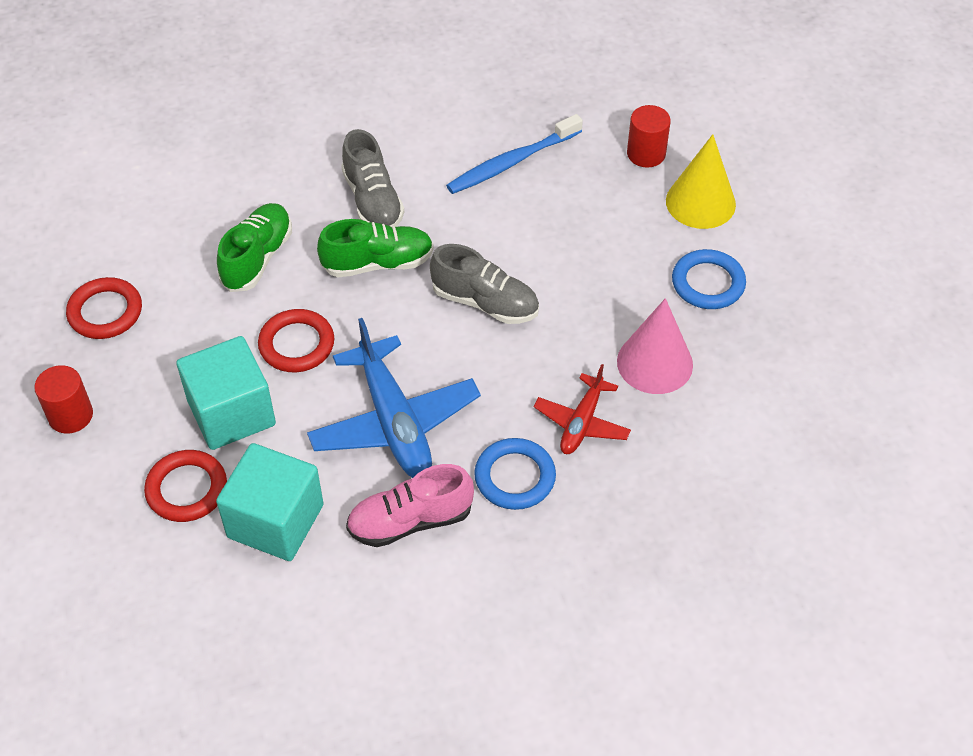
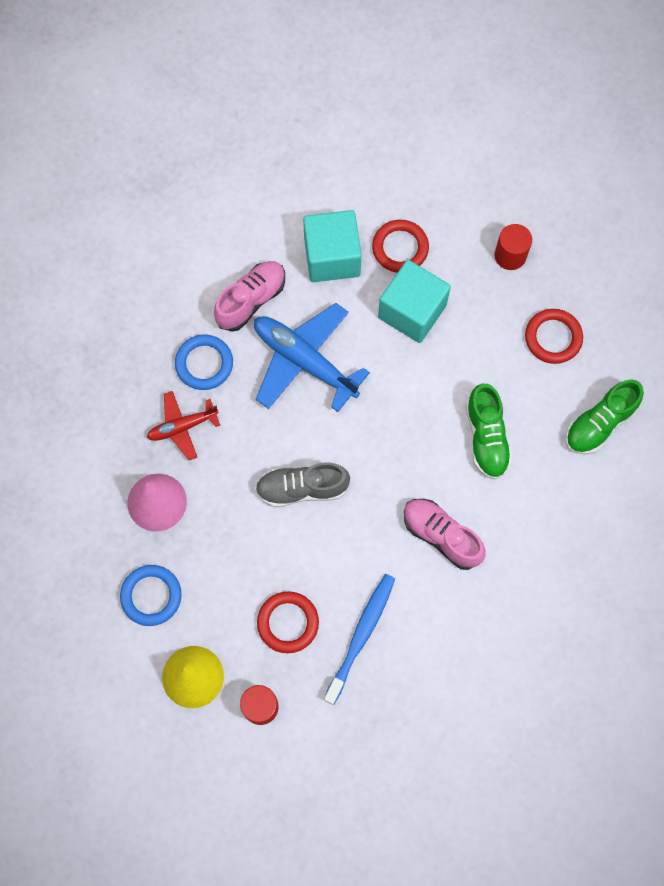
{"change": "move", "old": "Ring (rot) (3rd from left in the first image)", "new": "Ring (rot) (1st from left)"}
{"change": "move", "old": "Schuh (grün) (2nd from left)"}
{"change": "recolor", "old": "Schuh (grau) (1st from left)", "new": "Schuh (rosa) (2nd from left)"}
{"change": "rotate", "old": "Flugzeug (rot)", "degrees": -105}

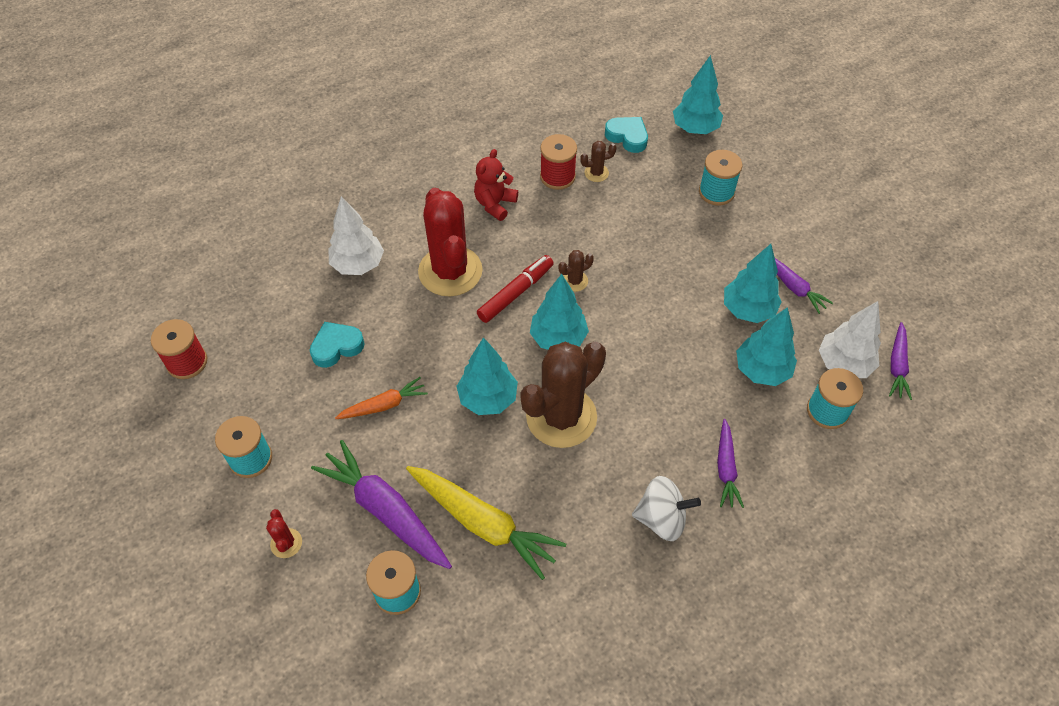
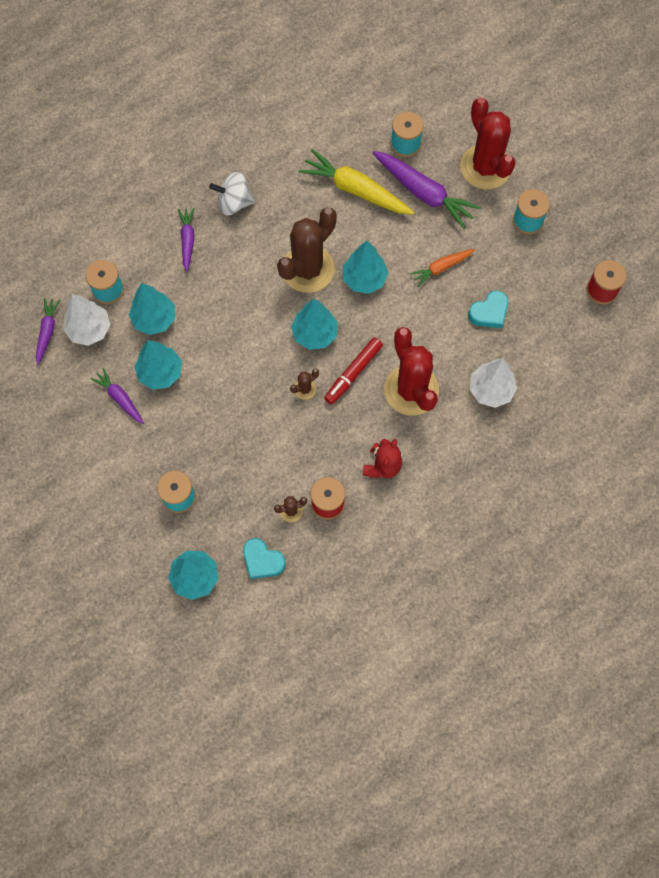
{"change": "resize", "old": "Kaktus (rot) (1st from left in the first image)", "factor": 2.43}

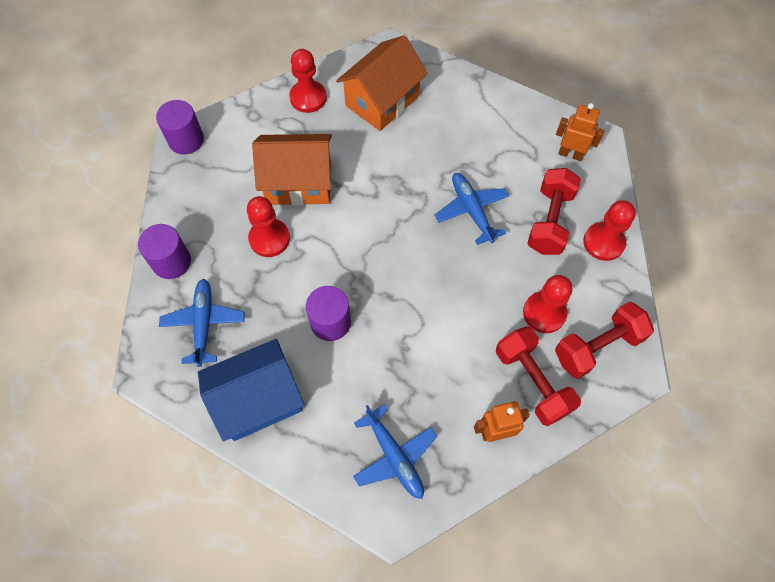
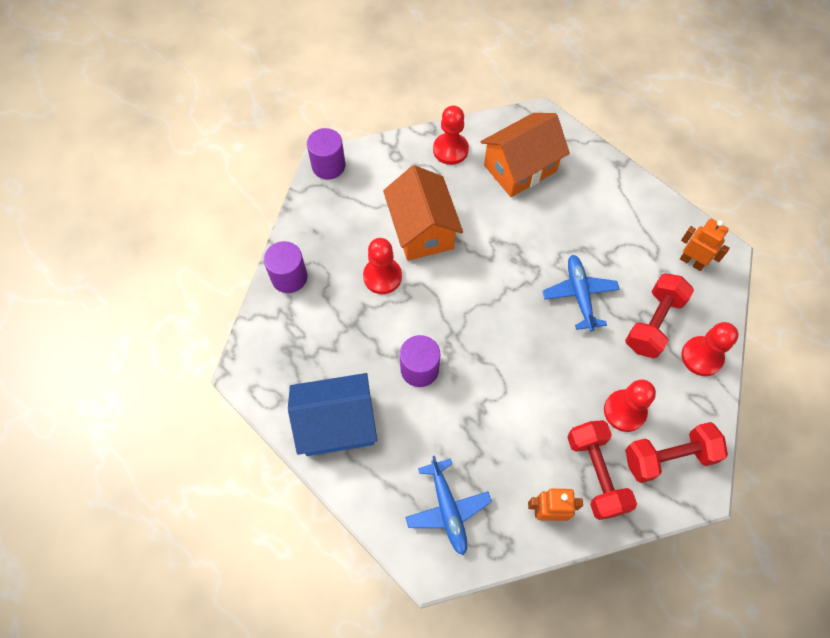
{"change": "delete", "old": "Flugzeug (blau) (1st from left)"}
{"change": "rotate", "old": "Haus (orange) (1st from left)", "degrees": 60}

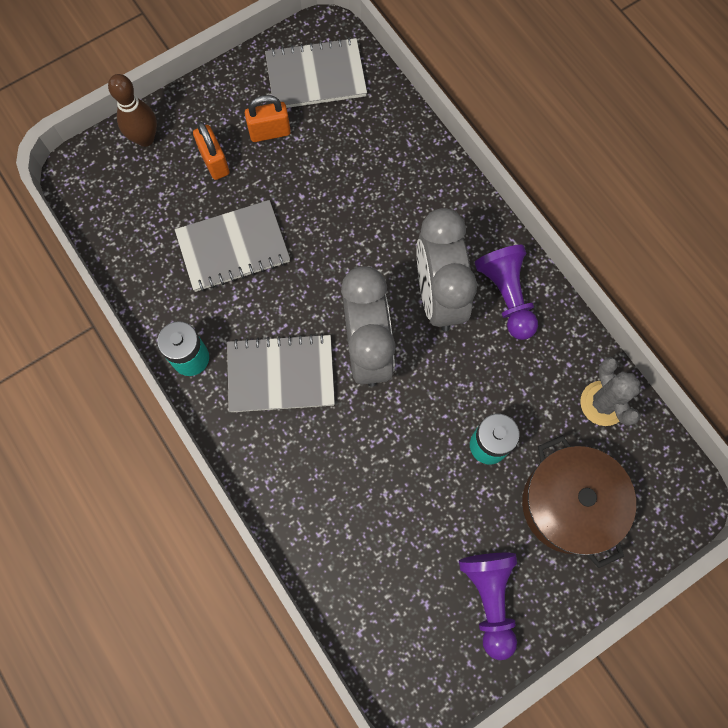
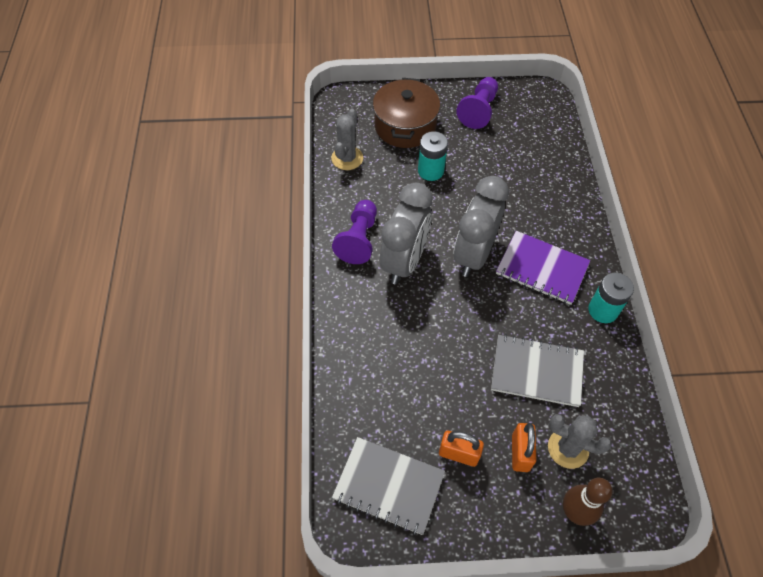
{"change": "recolor", "old": "Notizbuch (grau) (2nd from left)", "new": "Notizbuch (lila)"}
{"change": "insert", "new": "Kaktus (grau) (2nd from left)"}

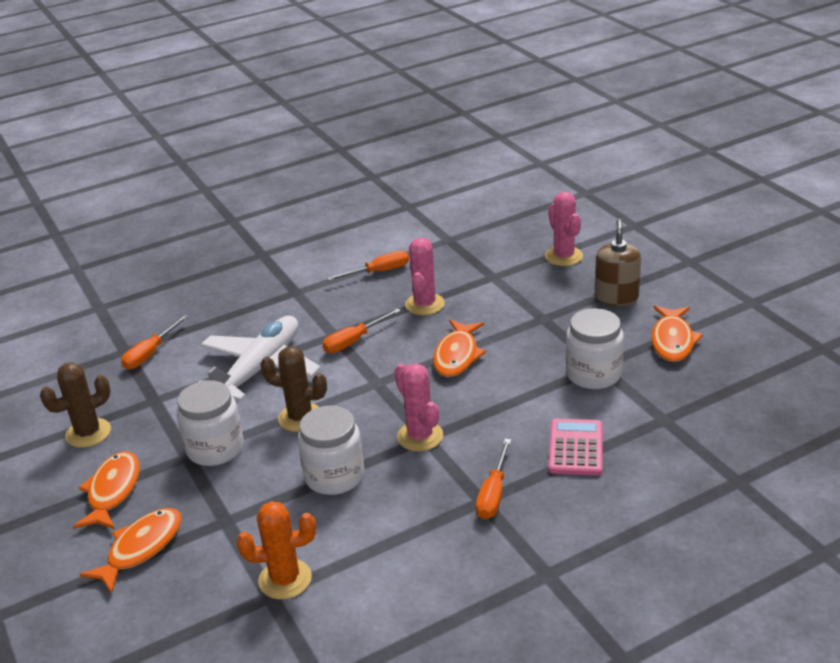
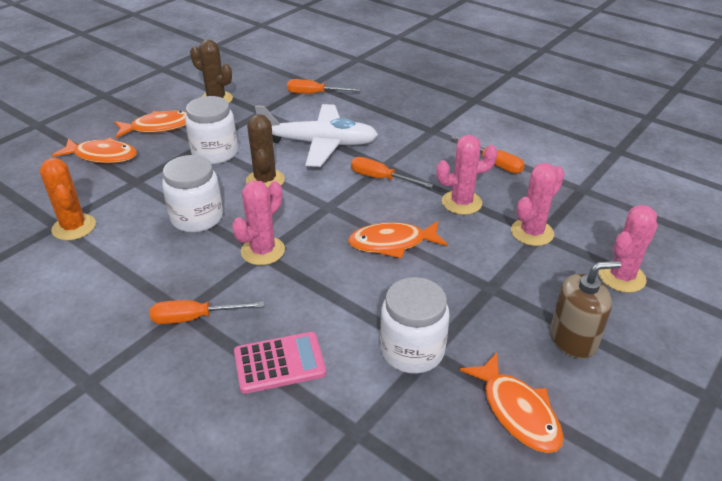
{"change": "rotate", "old": "Fisch (orange) (4th from left)", "degrees": -105}
{"change": "insert", "new": "Kaktus (rosa) (3rd from left)"}

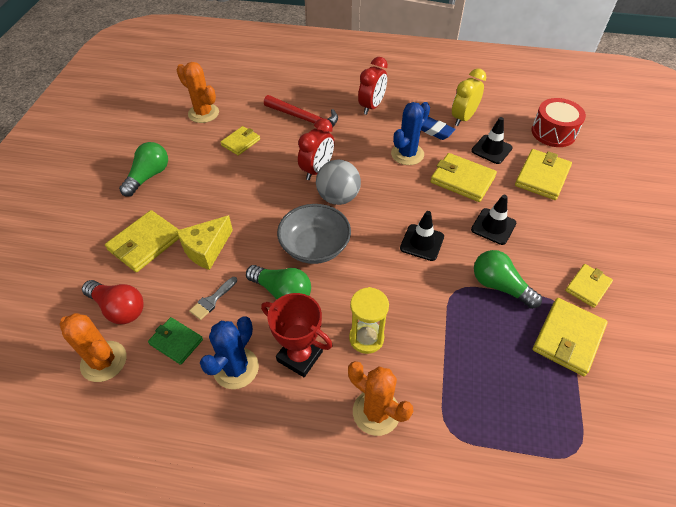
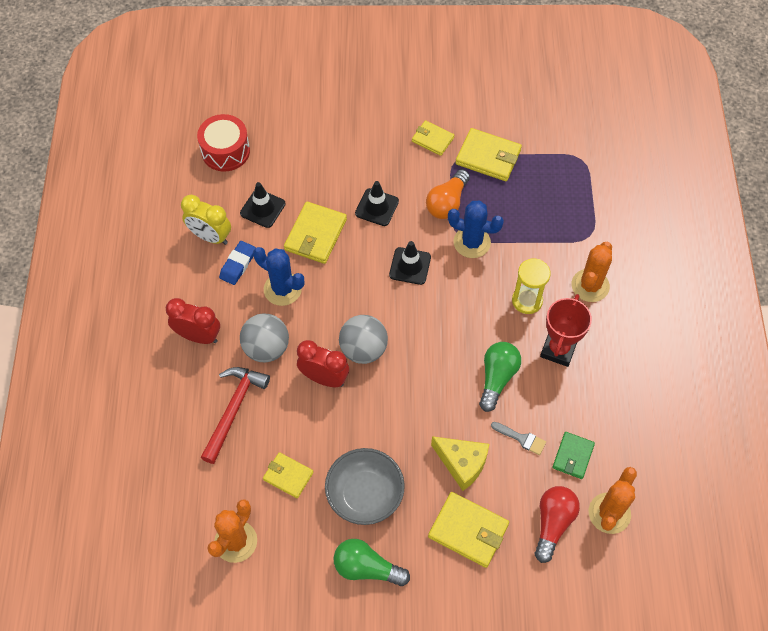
{"change": "move", "old": "Kaktus (blau) (1st from left in the first image)", "new": "Kaktus (blau) (2nd from left)"}
{"change": "move", "old": "Schüssel (grau)"}
{"change": "recolor", "old": "Glühbirne (grün) (3rd from left)", "new": "Glühbirne (orange)"}
{"change": "delete", "old": "Geldbörse (gelb) (4th from left)"}
{"change": "insert", "new": "Ball (grau) (1st from left)"}

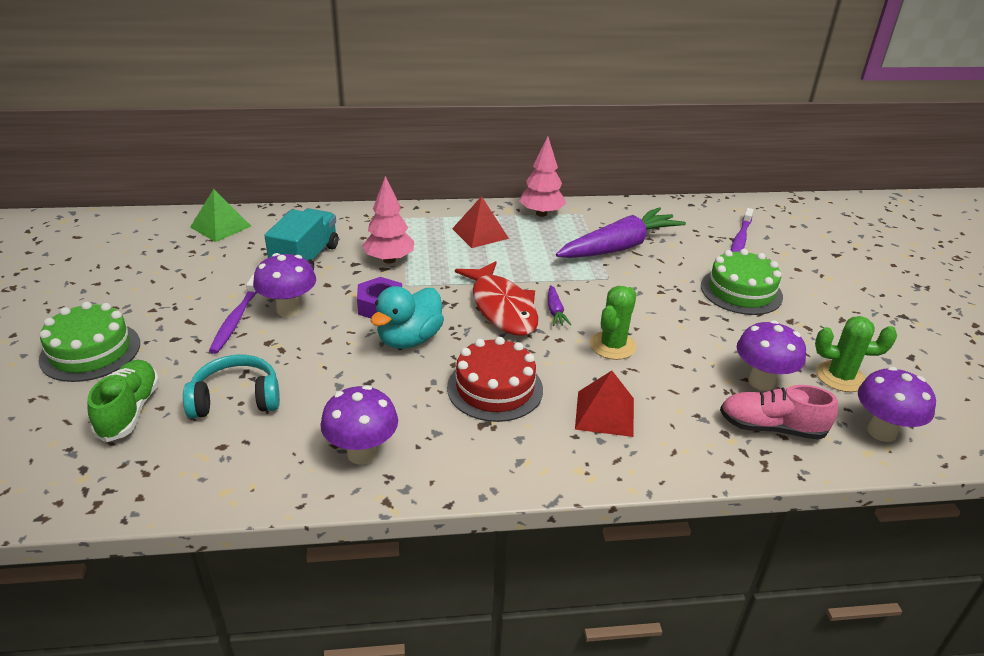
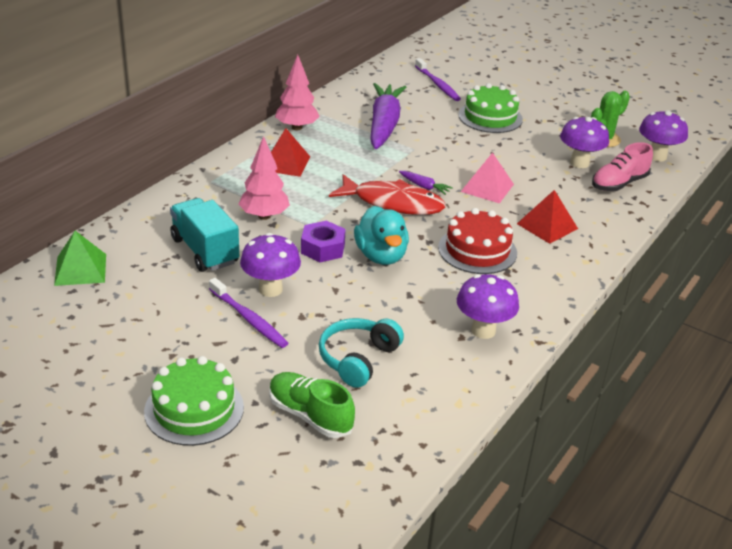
{"change": "replace", "old": "Kaktus (grün) (1st from left)", "new": "Pyramide (rosa)"}

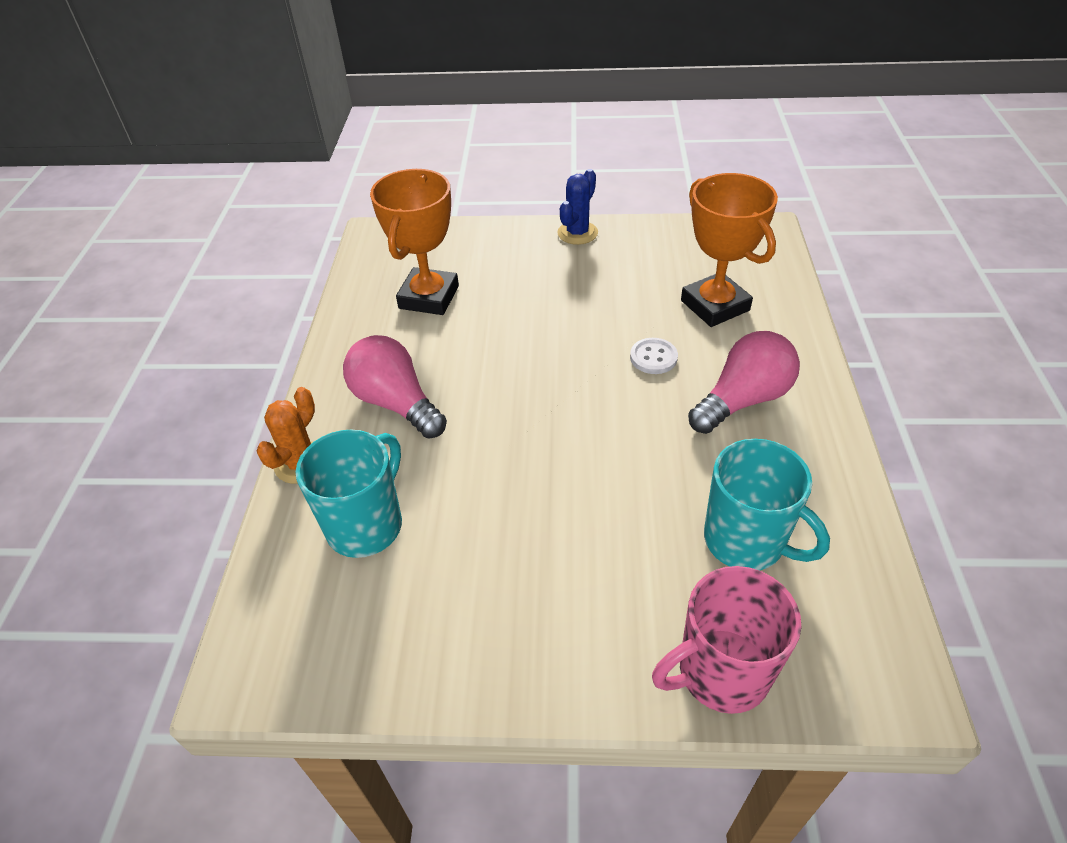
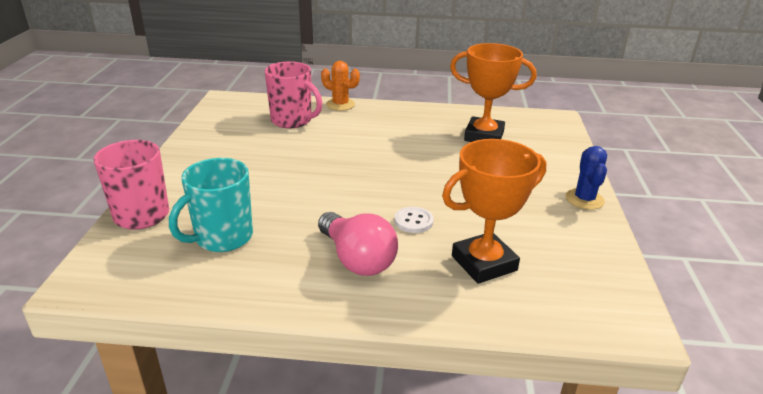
{"change": "recolor", "old": "Tasse (türkis) (1st from left)", "new": "Tasse (rosa) (2nd from left)"}
{"change": "delete", "old": "Glühbirne (rosa) (1st from left)"}
{"change": "rotate", "old": "Kaktus (blau)", "degrees": 60}

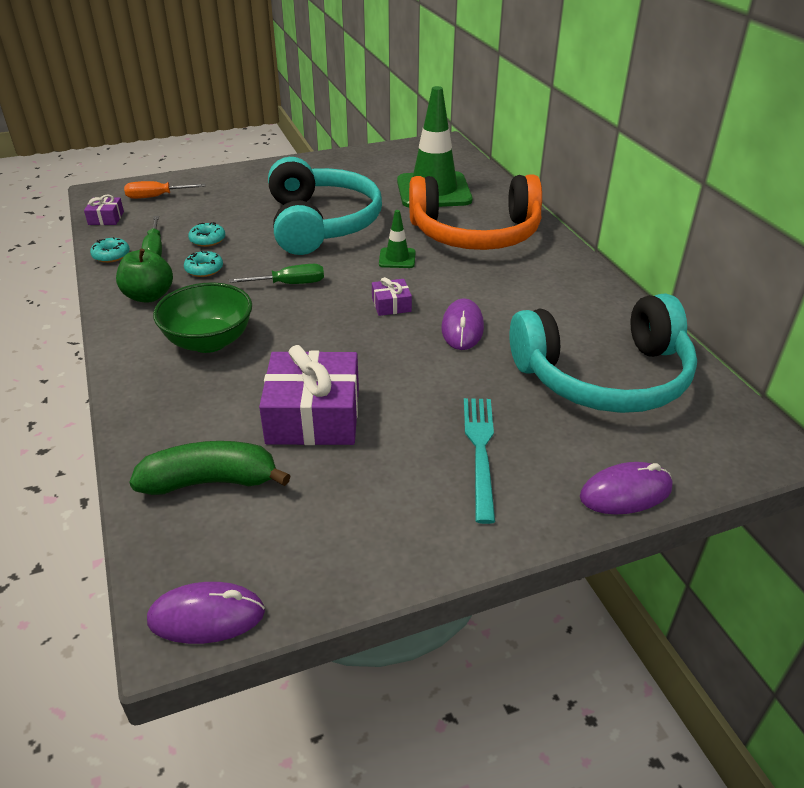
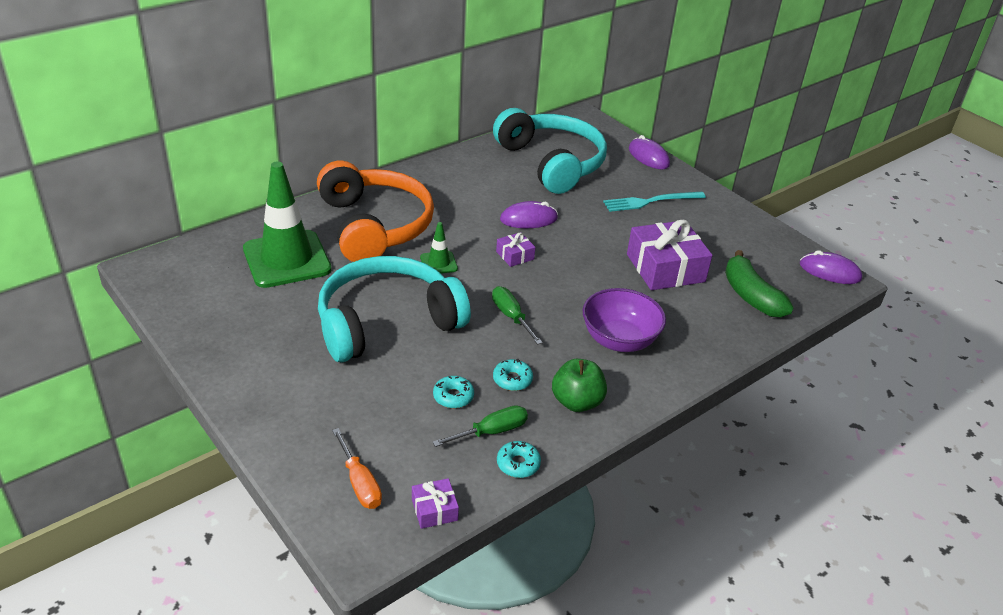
{"change": "rotate", "old": "Computermaus (lila) (1st from left in the first image)", "degrees": -45}
{"change": "recolor", "old": "Schüssel (grün)", "new": "Schüssel (lila)"}

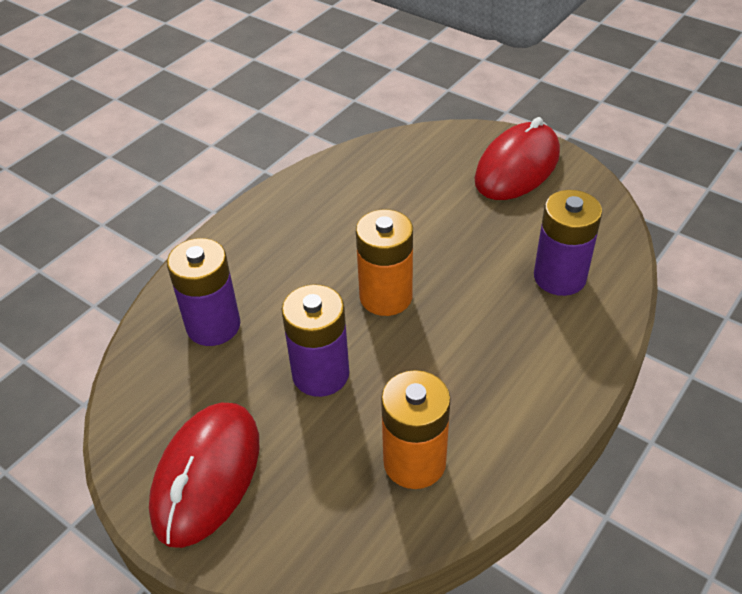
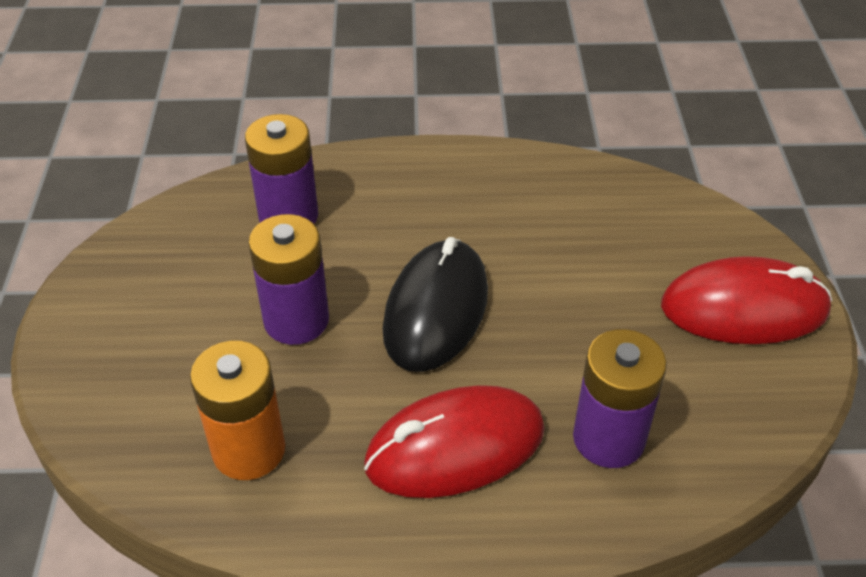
{"change": "move", "old": "Computermaus (rot) (1st from left)"}
{"change": "replace", "old": "Batterie (orange) (1st from left)", "new": "Computermaus (schwarz)"}

